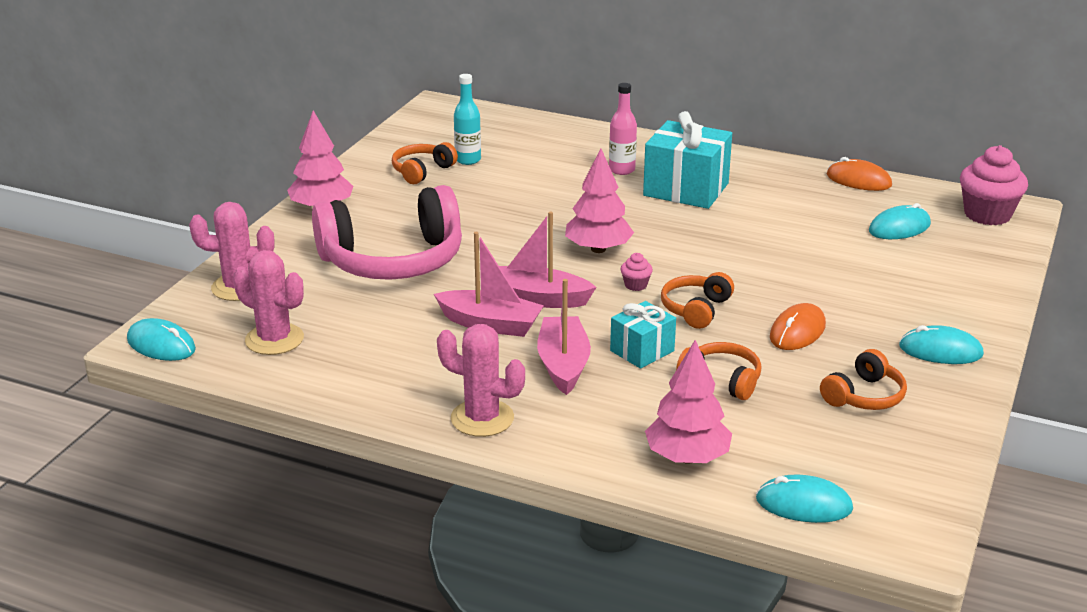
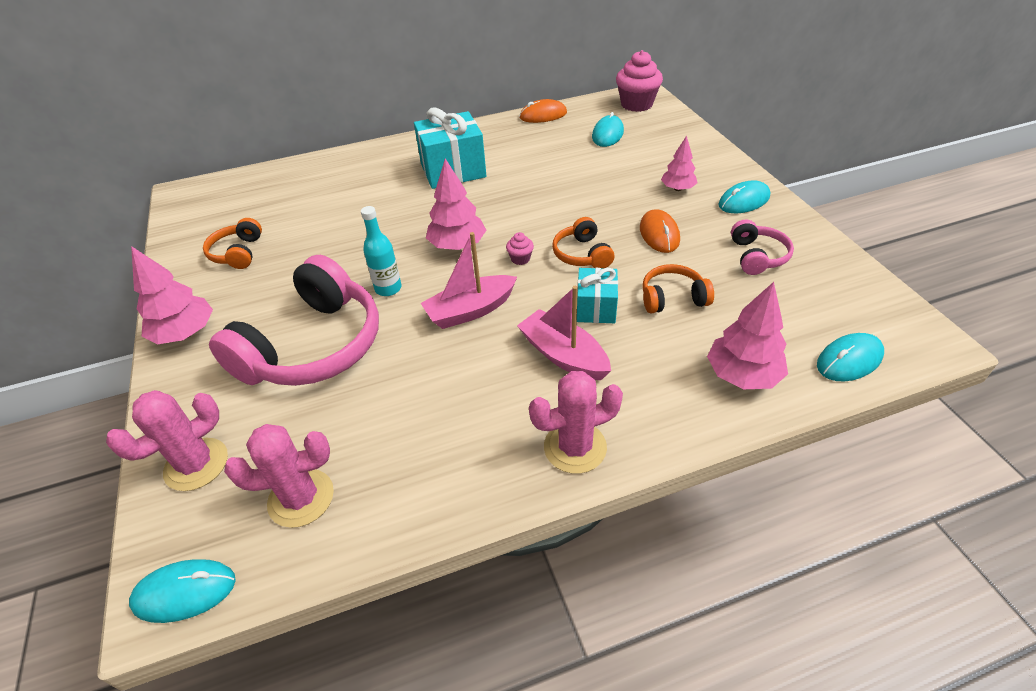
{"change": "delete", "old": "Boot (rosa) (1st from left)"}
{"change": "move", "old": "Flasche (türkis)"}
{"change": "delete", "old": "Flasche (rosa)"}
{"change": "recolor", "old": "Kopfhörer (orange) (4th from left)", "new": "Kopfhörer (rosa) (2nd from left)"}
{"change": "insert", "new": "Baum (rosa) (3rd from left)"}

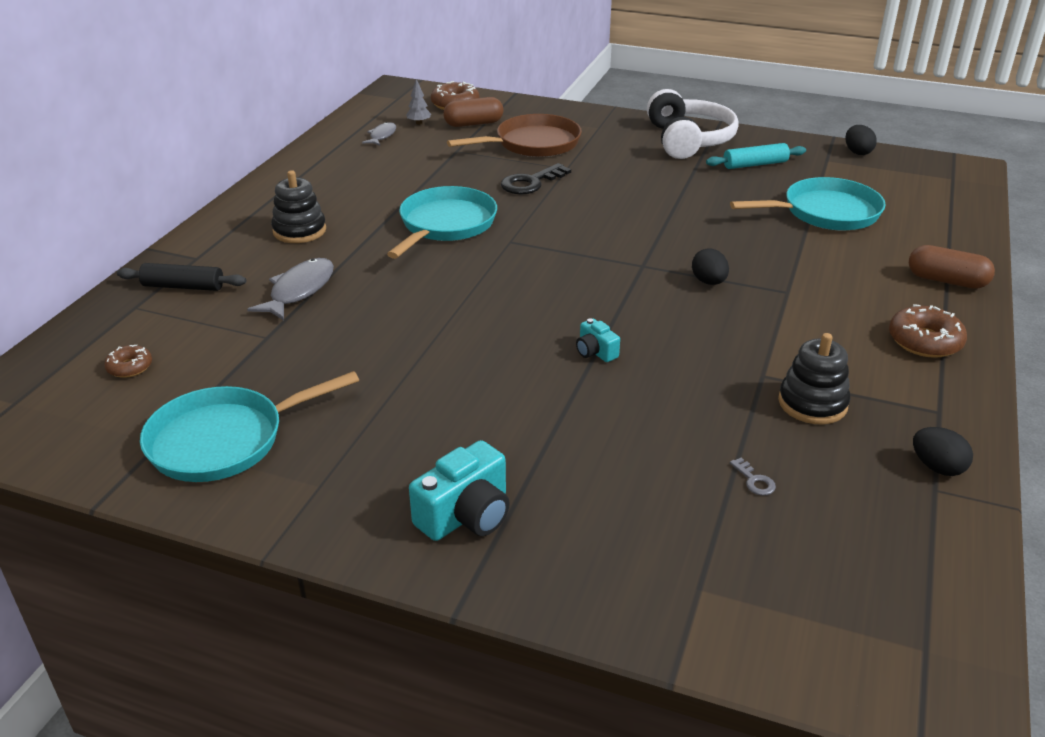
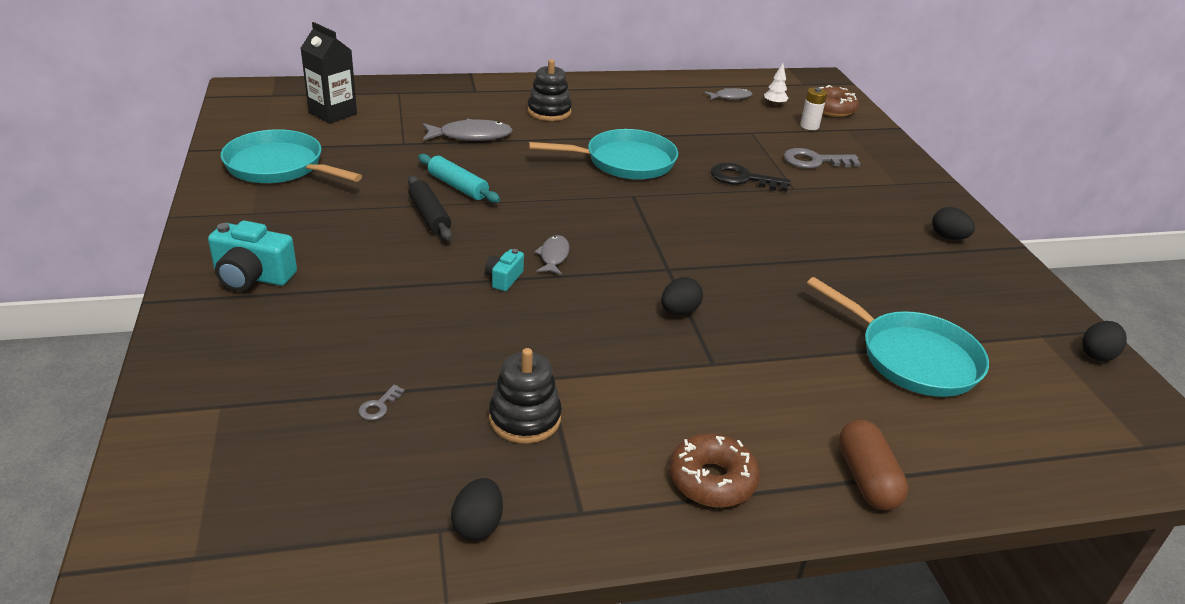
{"change": "replace", "old": "Donut (braun) (1st from left)", "new": "Getränkekarton (schwarz)"}
{"change": "move", "old": "Nudelholz (schwarz)"}
{"change": "recolor", "old": "Baum (grau)", "new": "Baum (weiß)"}
{"change": "replace", "old": "Kapsel (braun) (1st from left)", "new": "Batterie (weiß)"}
{"change": "replace", "old": "Pfanne (braun)", "new": "Schlüssel (grau) (2nd from left)"}
{"change": "replace", "old": "Kopfhörer (weiß)", "new": "Ei (schwarz) (3rd from left)"}
{"change": "move", "old": "Nudelholz (türkis)"}
{"change": "insert", "new": "Fisch (grau) (2nd from left)"}

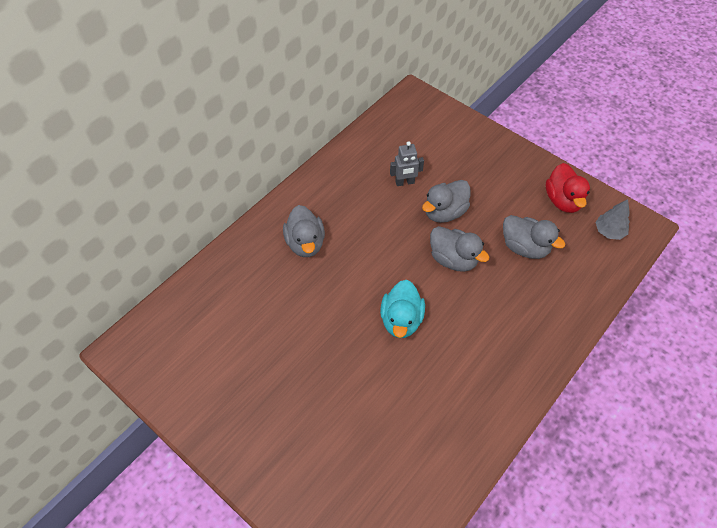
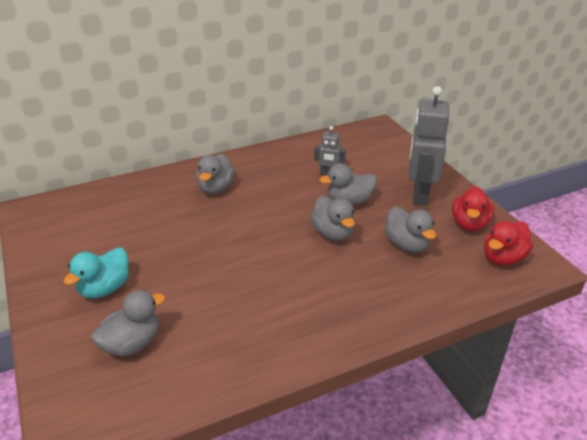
{"change": "move", "old": "Ente (türkis)"}
{"change": "replace", "old": "Baum (grau)", "new": "Ente (rot) (2nd from left)"}
{"change": "insert", "new": "Ente (grau) (1st from left)"}
{"change": "insert", "new": "Roboter (grau) (2nd from left)"}

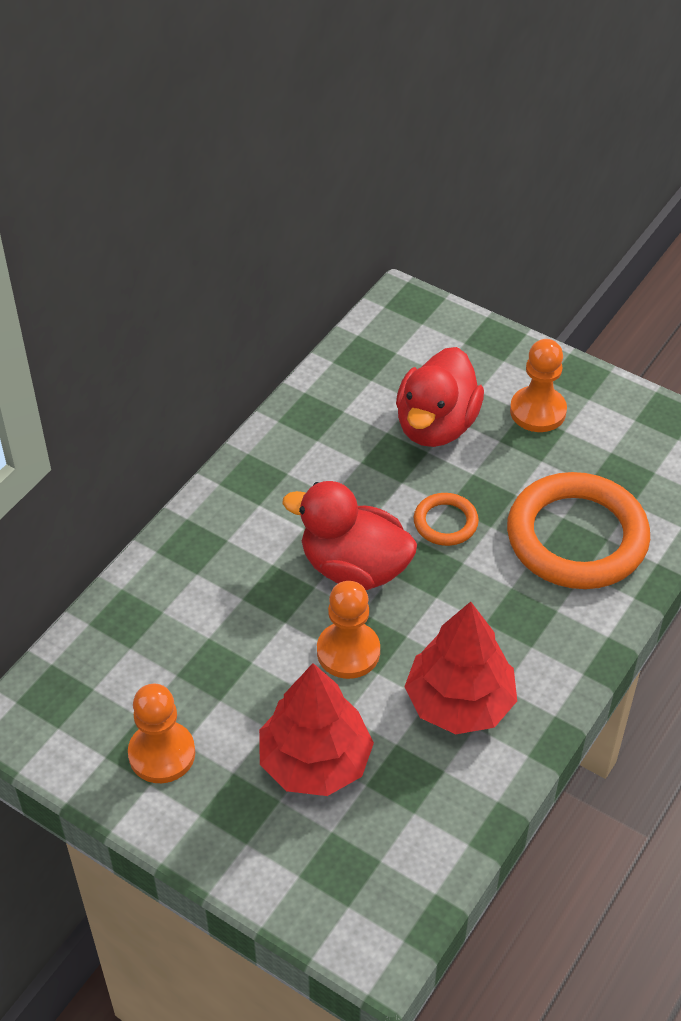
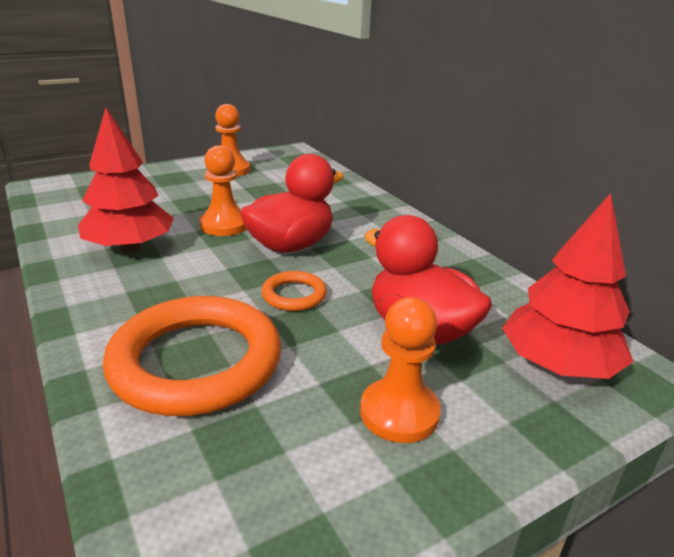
{"change": "move", "old": "Baum (rot) (1st from left in the first image)", "new": "Baum (rot) (2nd from left)"}

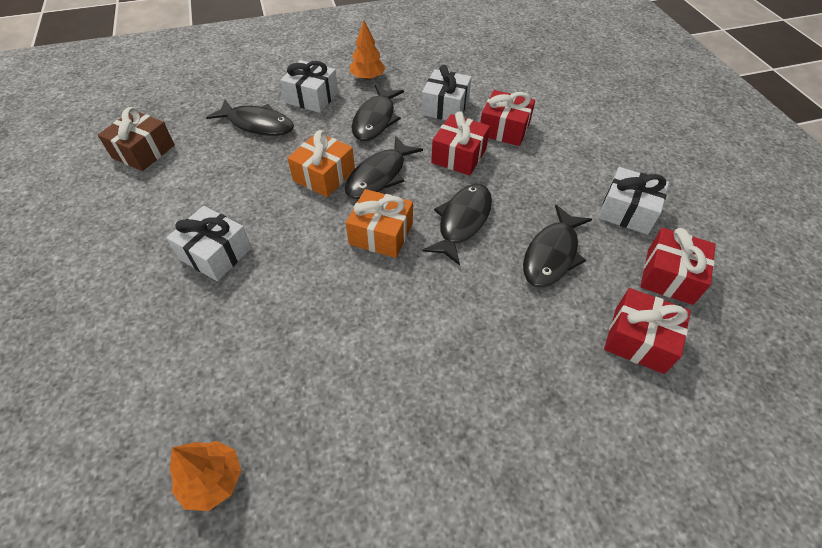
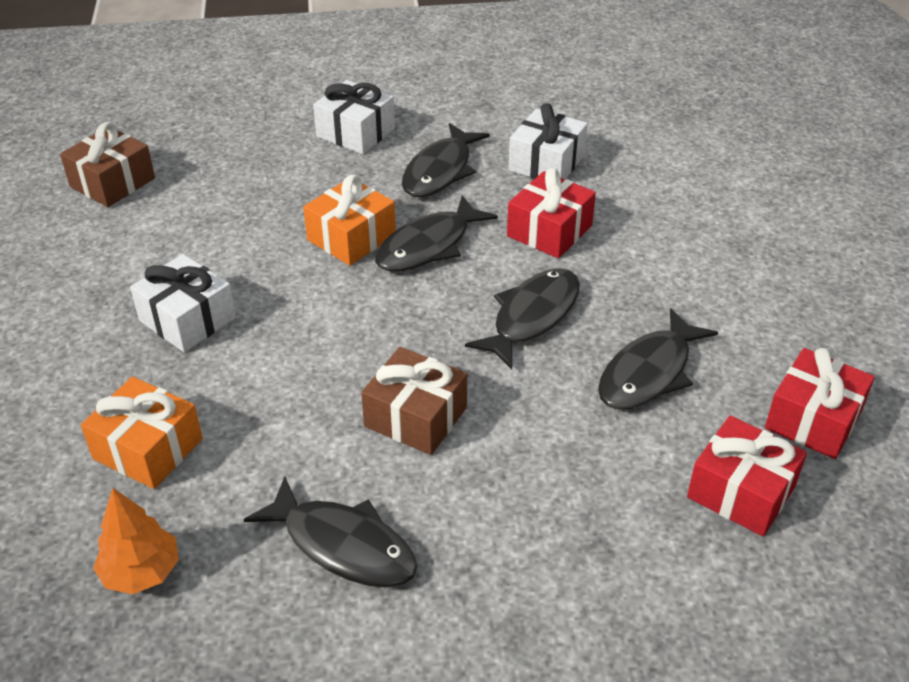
{"change": "move", "old": "Fisch (schwarz) (1st from left)"}
{"change": "move", "old": "Geschenk (orange) (2nd from left in the first image)", "new": "Geschenk (orange) (1st from left)"}
{"change": "delete", "old": "Baum (orange) (2nd from left)"}
{"change": "delete", "old": "Geschenk (rot) (2nd from left)"}
{"change": "delete", "old": "Geschenk (weiß) (4th from left)"}
{"change": "insert", "new": "Geschenk (braun) (2nd from left)"}

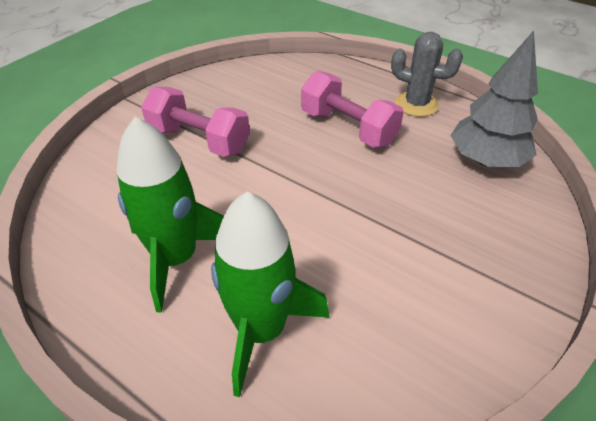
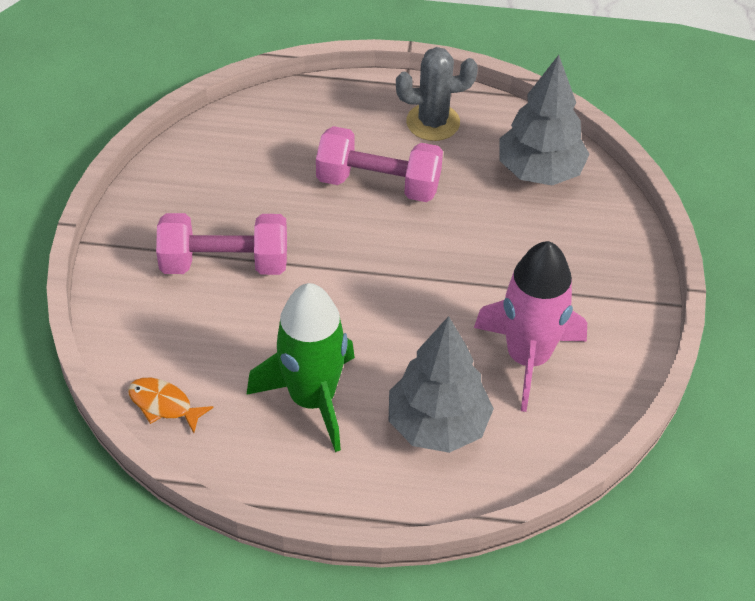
{"change": "replace", "old": "Rakete (grün) (2nd from left)", "new": "Baum (grau) (1st from left)"}
{"change": "insert", "new": "Fisch (orange)"}
{"change": "insert", "new": "Rakete (rosa)"}

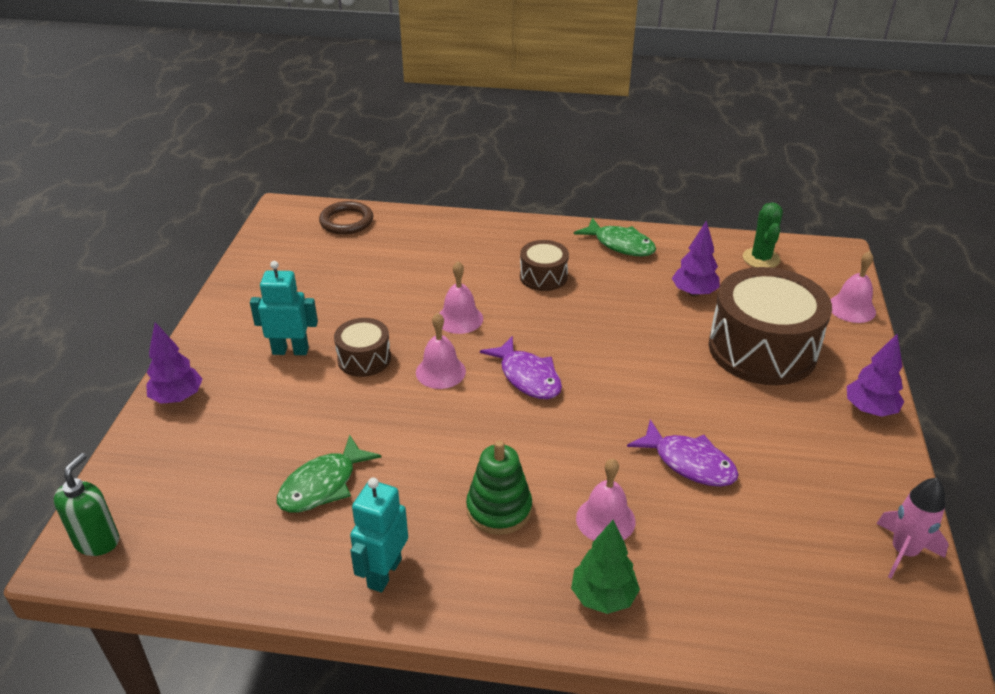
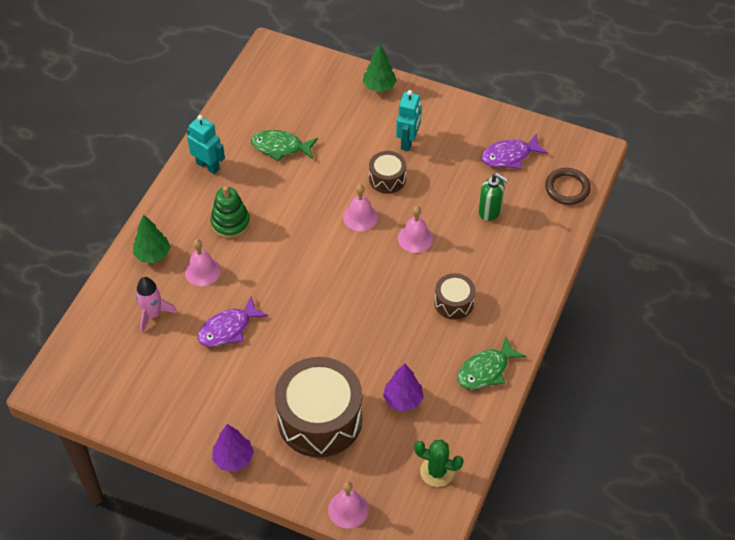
{"change": "move", "old": "Seifenspender (grün)"}
{"change": "recolor", "old": "Baum (lila) (1st from left)", "new": "Baum (grün) (2nd from left)"}
{"change": "rotate", "old": "Fisch (grün) (1st from left)", "degrees": -45}
{"change": "move", "old": "Fisch (lila) (1st from left in the first image)", "new": "Fisch (lila) (2nd from left)"}
{"change": "move", "old": "Rakete (rosa)"}

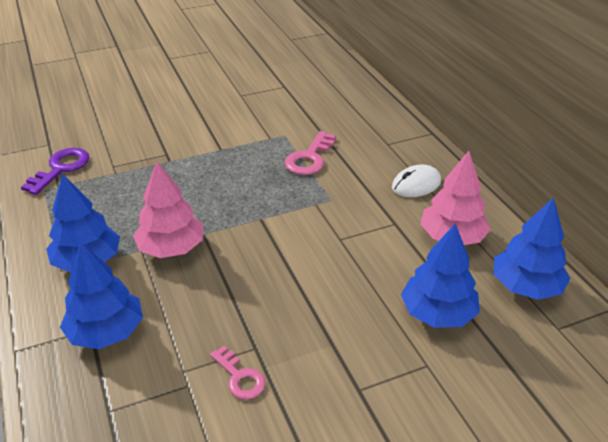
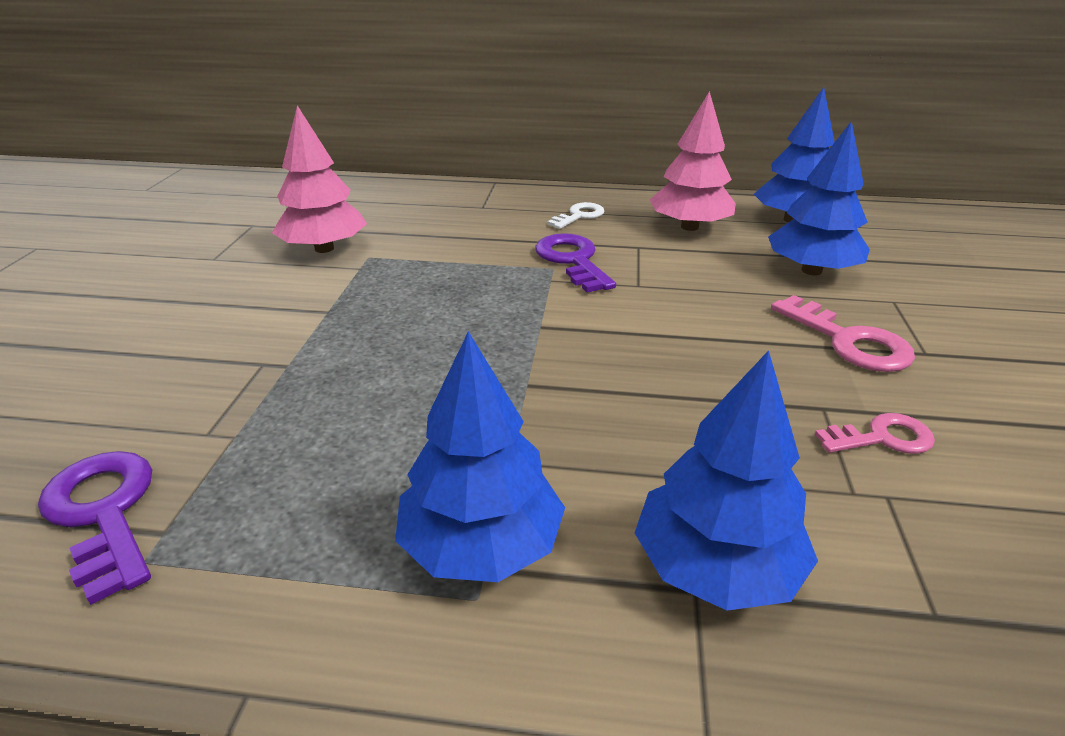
{"change": "move", "old": "Baum (rosa) (1st from left)"}
{"change": "move", "old": "Schlüssel (rosa) (2nd from left in the first image)", "new": "Schlüssel (rosa) (1st from left)"}
{"change": "replace", "old": "Computermaus (weiß)", "new": "Schlüssel (weiß)"}
{"change": "insert", "new": "Schlüssel (lila) (2nd from left)"}

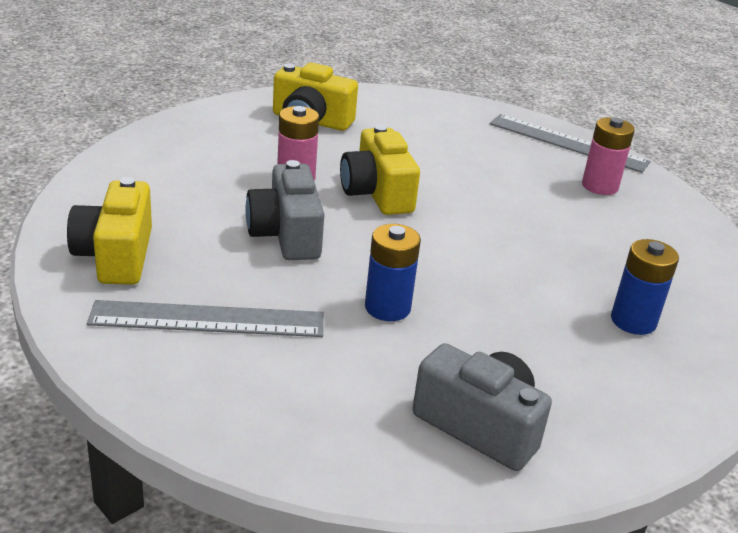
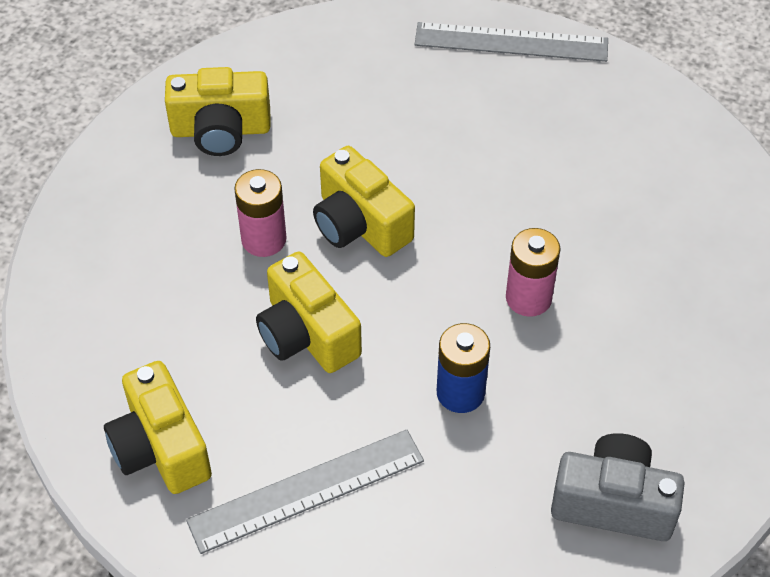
{"change": "recolor", "old": "Kamera (grau) (1st from left)", "new": "Kamera (gelb) (3rd from left)"}
{"change": "move", "old": "Batterie (rosa) (2nd from left)"}
{"change": "delete", "old": "Batterie (blau) (2nd from left)"}

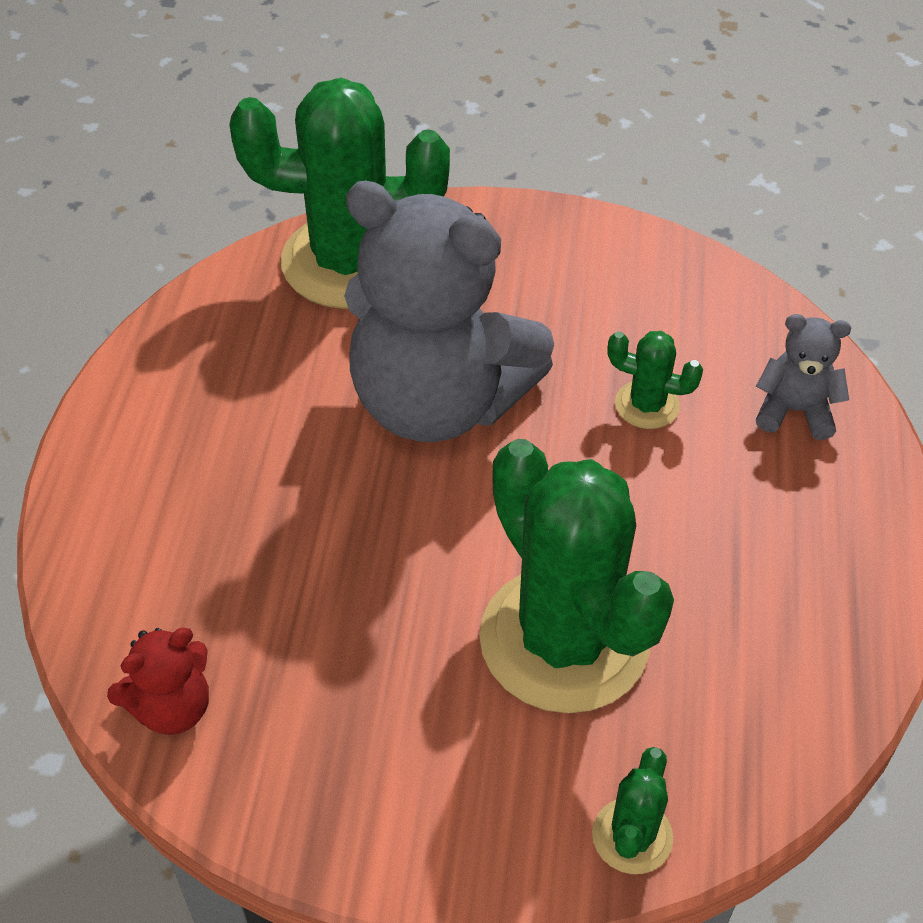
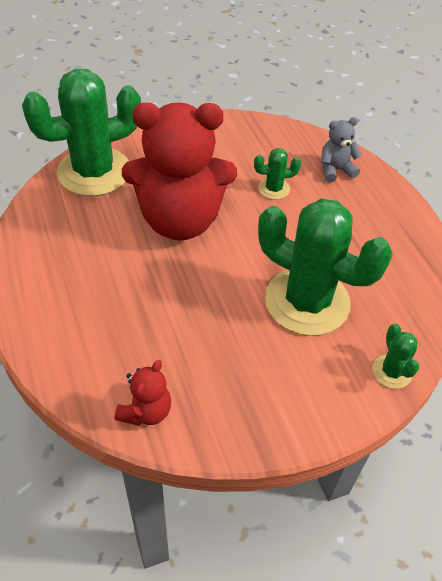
{"change": "recolor", "old": "Teddybär (grau) (1st from left)", "new": "Teddybär (rot) (2nd from left)"}

